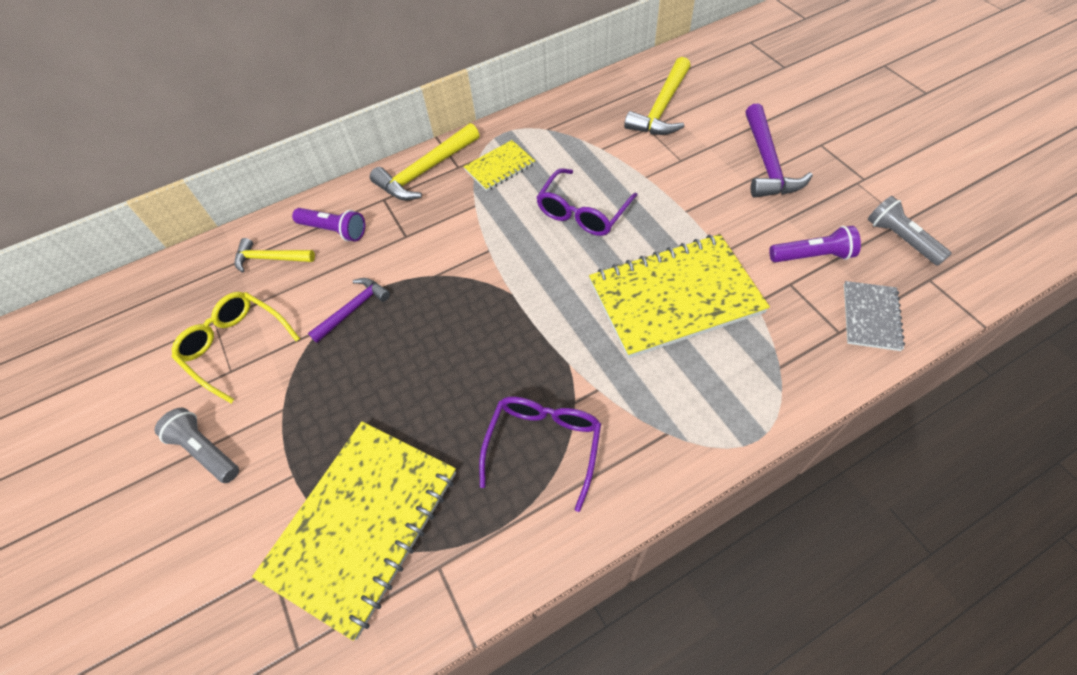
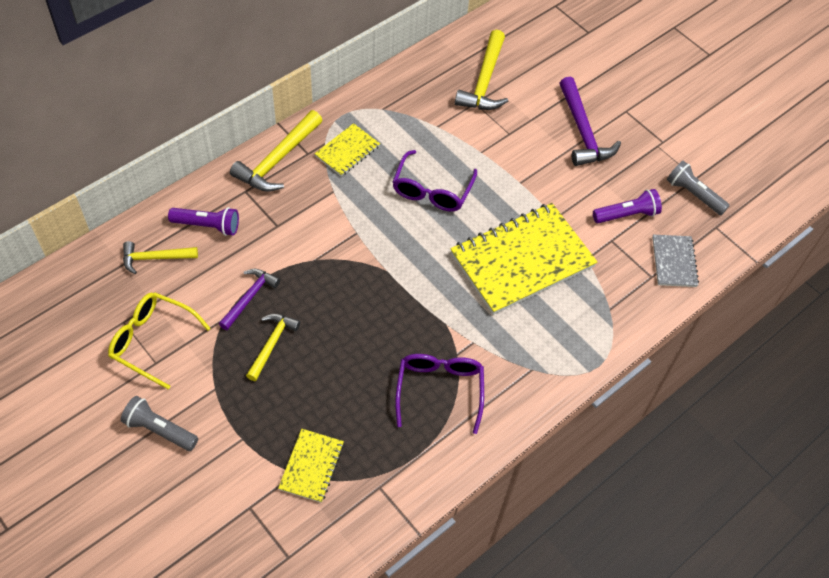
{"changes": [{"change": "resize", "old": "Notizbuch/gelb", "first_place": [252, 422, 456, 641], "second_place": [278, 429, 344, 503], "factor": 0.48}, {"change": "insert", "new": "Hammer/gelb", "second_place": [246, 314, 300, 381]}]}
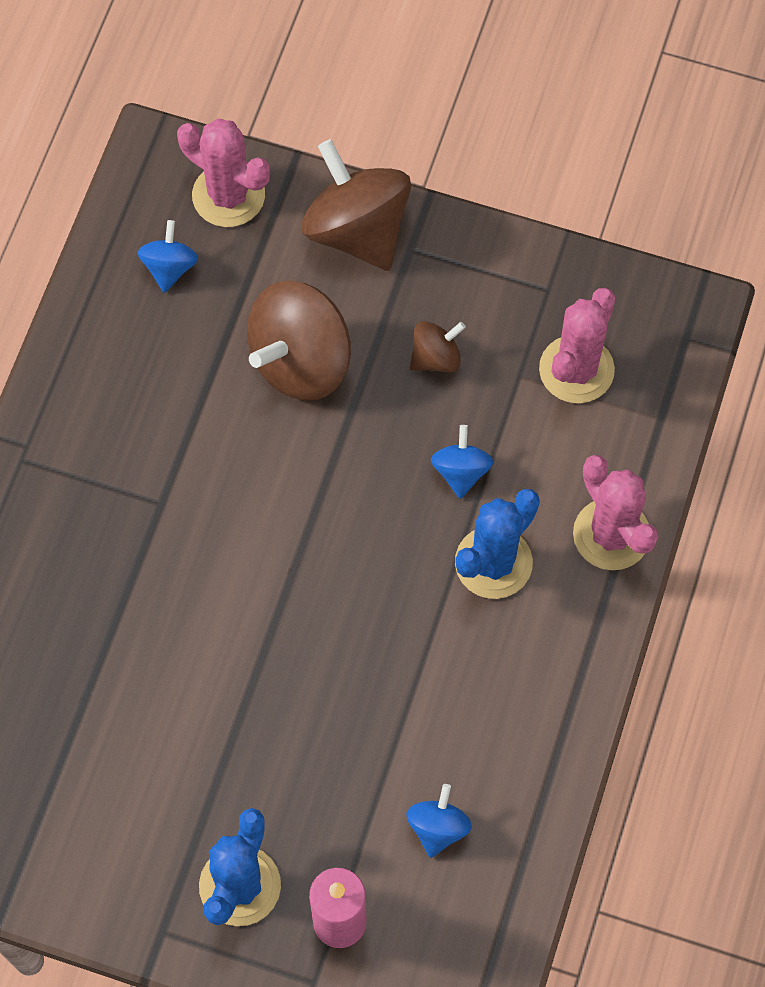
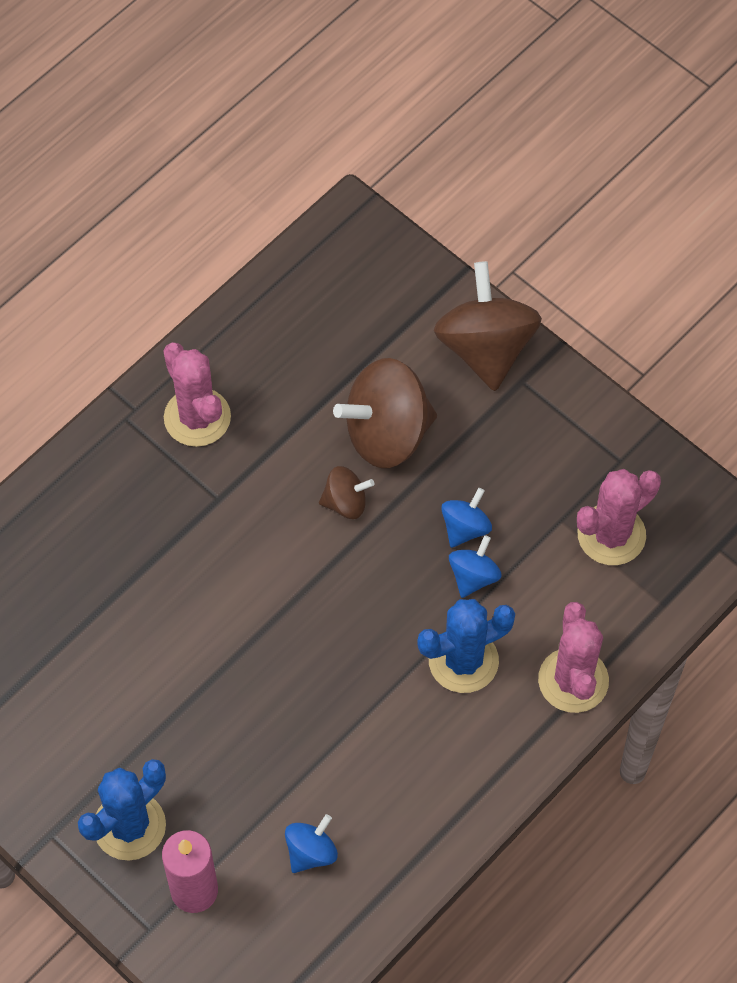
{"changes": [{"change": "move", "old": "Kreisel/blau", "first_place": [137, 220, 198, 293], "second_place": [441, 488, 492, 548]}, {"change": "move", "old": "Kaktus/rosa", "first_place": [177, 118, 270, 227], "second_place": [163, 343, 231, 447]}, {"change": "move", "old": "Kreisel/braun", "first_place": [410, 321, 466, 372], "second_place": [319, 466, 374, 519]}]}
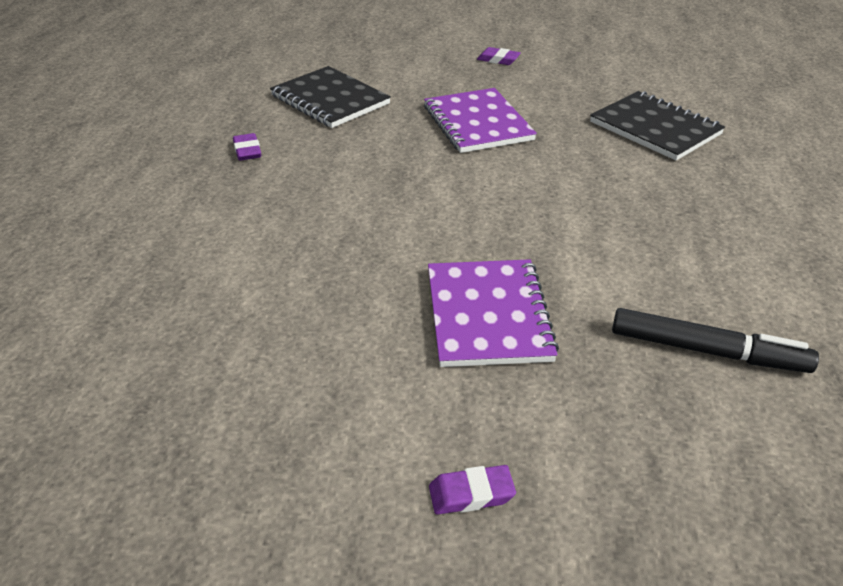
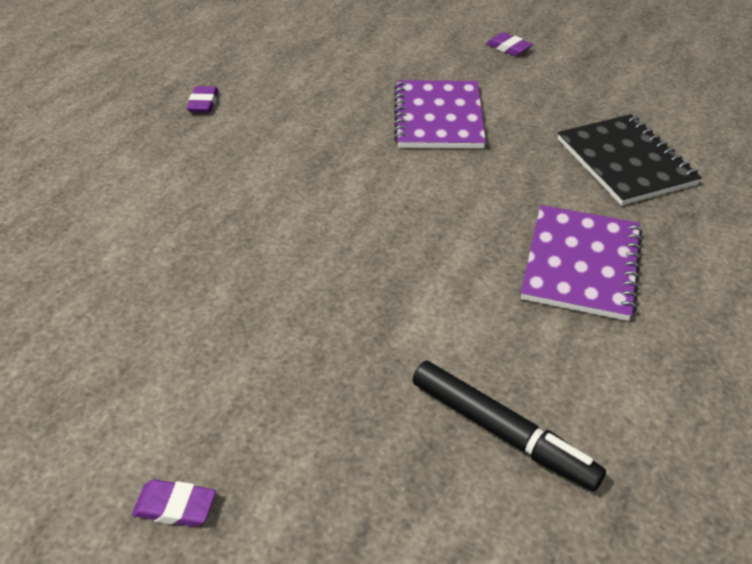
{"changes": [{"change": "delete", "old": "Notizbuch/schwarz", "first_place": [270, 66, 391, 128]}, {"change": "move", "old": "Notizbuch/lila", "first_place": [428, 259, 559, 367], "second_place": [521, 205, 643, 321]}]}
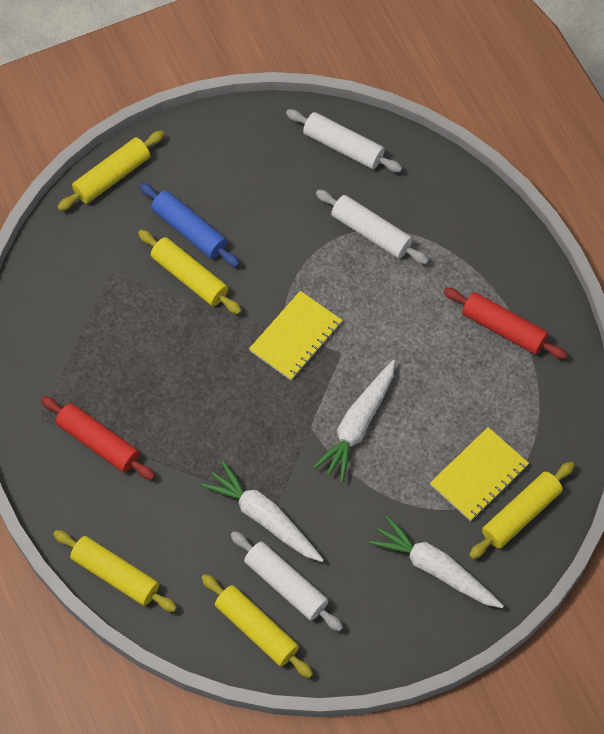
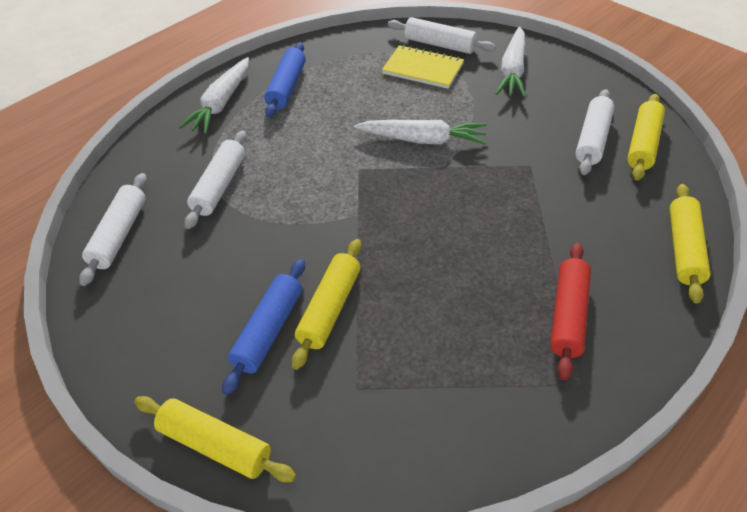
{"changes": [{"change": "move", "old": "Karotte/weiß", "first_place": [201, 461, 324, 562], "second_place": [179, 57, 249, 134]}, {"change": "delete", "old": "Notizbuch/gelb", "first_place": [249, 291, 342, 381]}, {"change": "recolor", "old": "Nudelholz/rot", "new": "Nudelholz/blau", "first_place": [444, 288, 567, 359], "second_place": [264, 42, 306, 118]}, {"change": "recolor", "old": "Nudelholz/gelb", "new": "Nudelholz/weiß", "first_place": [469, 462, 575, 559], "second_place": [388, 17, 496, 54]}]}
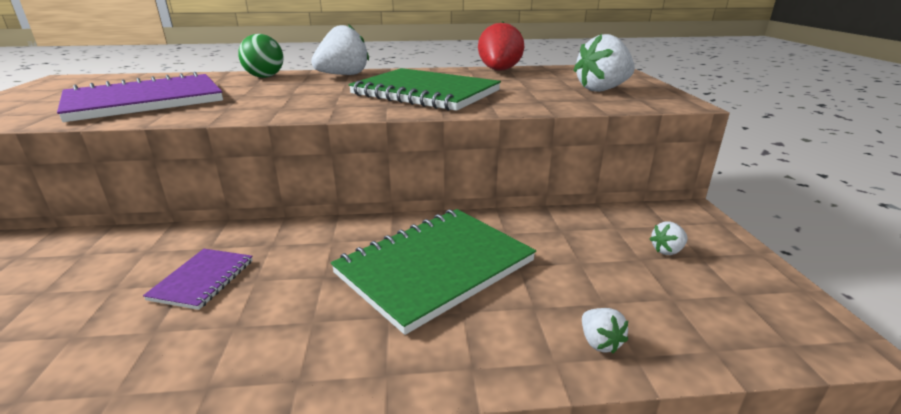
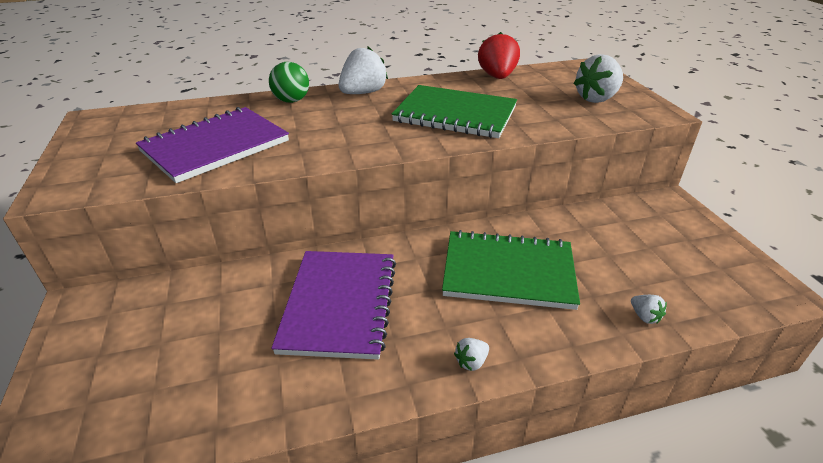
{"changes": [{"change": "resize", "old": "Notizbuch/lila", "first_place": [143, 249, 253, 310], "second_place": [271, 251, 396, 360], "factor": 2.07}, {"change": "rotate", "old": "Notizbuch/grün", "first_place": [331, 209, 536, 335], "second_place": [442, 230, 580, 310], "degrees": 60}, {"change": "move", "old": "Erdbeere/weiß", "first_place": [650, 222, 687, 255], "second_place": [454, 338, 489, 371]}]}
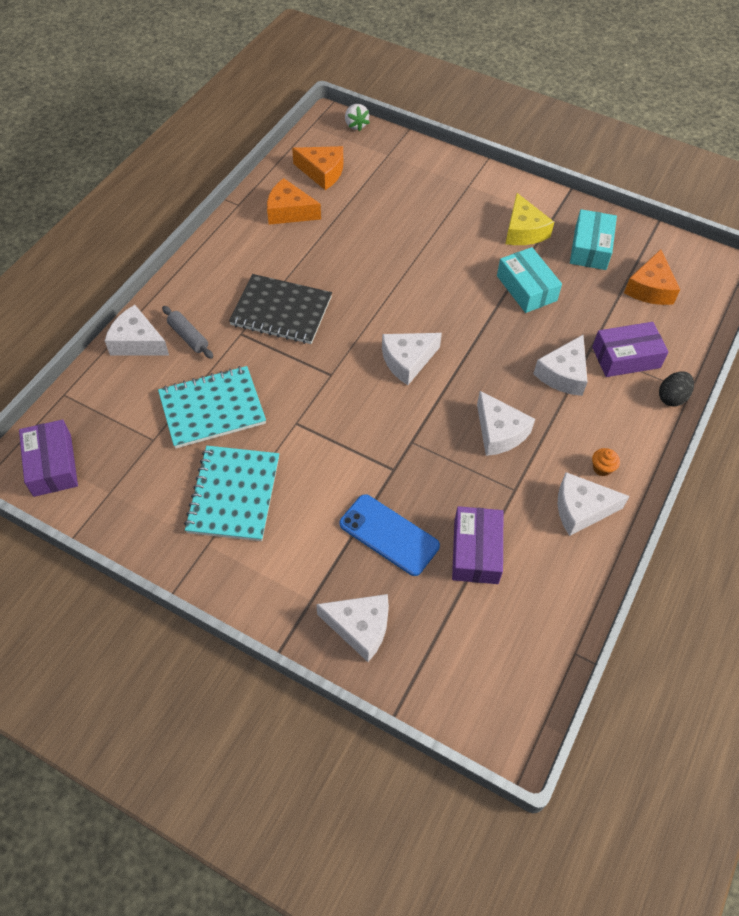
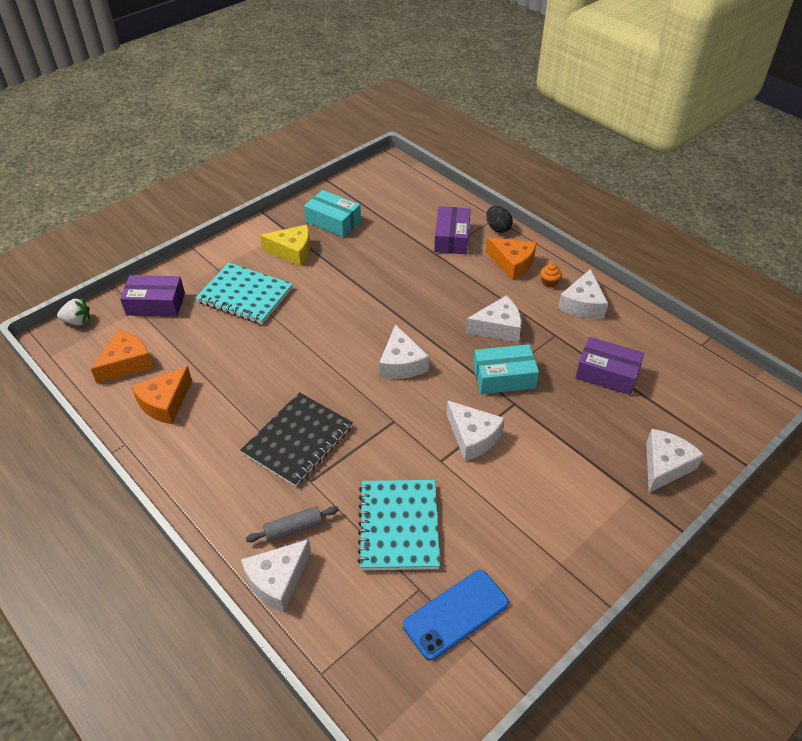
{"changes": [{"change": "move", "old": "Schachtel/lila", "first_place": [19, 420, 78, 497], "second_place": [120, 275, 185, 317]}, {"change": "move", "old": "Notizbuch/türkis", "first_place": [184, 446, 279, 541], "second_place": [195, 263, 293, 324]}, {"change": "move", "old": "Handy/blau", "first_place": [340, 494, 440, 576], "second_place": [403, 570, 509, 660]}, {"change": "move", "old": "Schachtel/türkis", "first_place": [497, 247, 562, 313], "second_place": [473, 344, 539, 394]}, {"change": "move", "old": "Käse/weiß", "first_place": [533, 335, 588, 396], "second_place": [447, 400, 505, 461]}, {"change": "move", "old": "Käse/orange", "first_place": [624, 249, 680, 305], "second_place": [486, 237, 537, 280]}]}
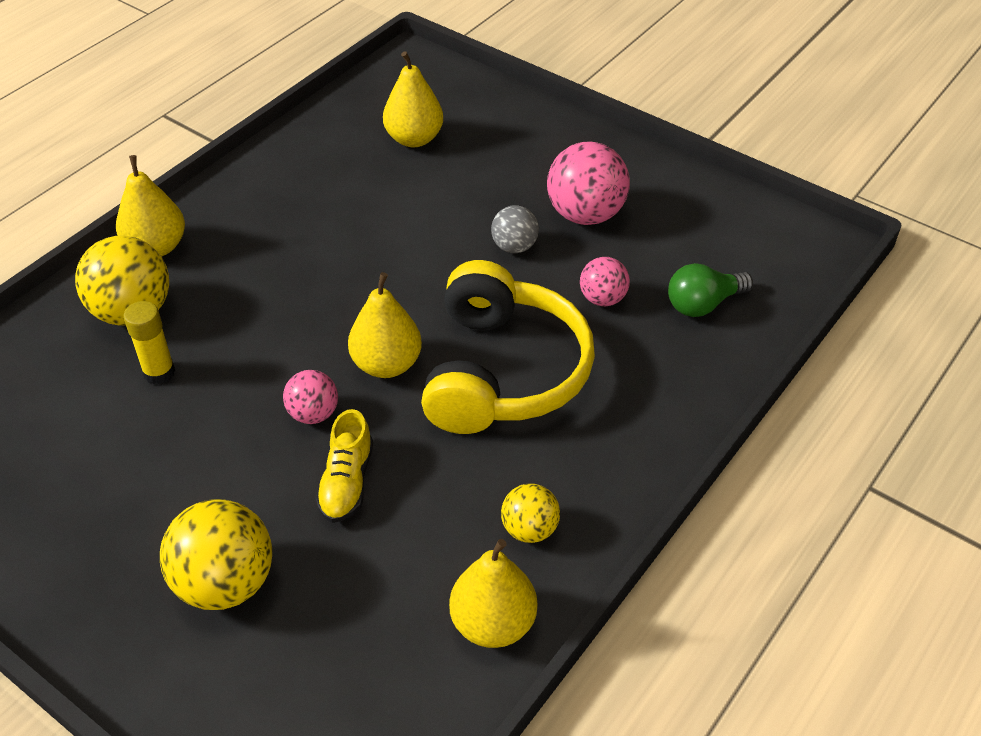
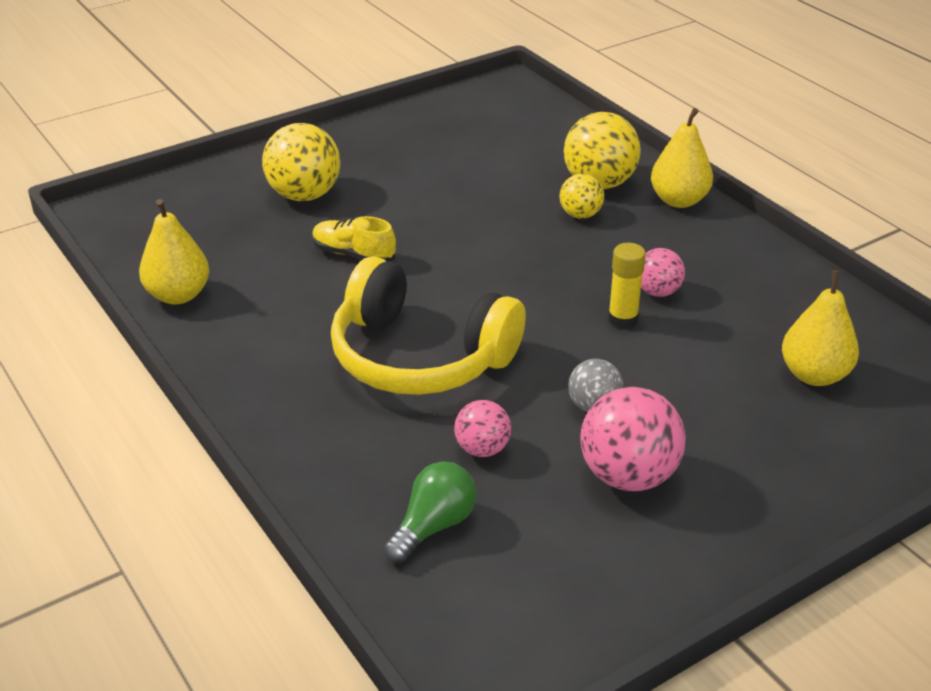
{"changes": [{"change": "move", "old": "Klebestift/gelb", "first_place": [124, 301, 175, 384], "second_place": [608, 243, 646, 328]}, {"change": "move", "old": "Ball/rosa", "first_place": [283, 370, 338, 424], "second_place": [641, 248, 685, 297]}, {"change": "delete", "old": "Birne/gelb", "first_place": [348, 272, 422, 378]}, {"change": "move", "old": "Ball/gelb", "first_place": [501, 483, 560, 543], "second_place": [559, 174, 604, 218]}, {"change": "rotate", "old": "Glühbirne/grün", "first_place": [668, 263, 753, 317], "second_place": [384, 461, 476, 563], "degrees": 45}]}
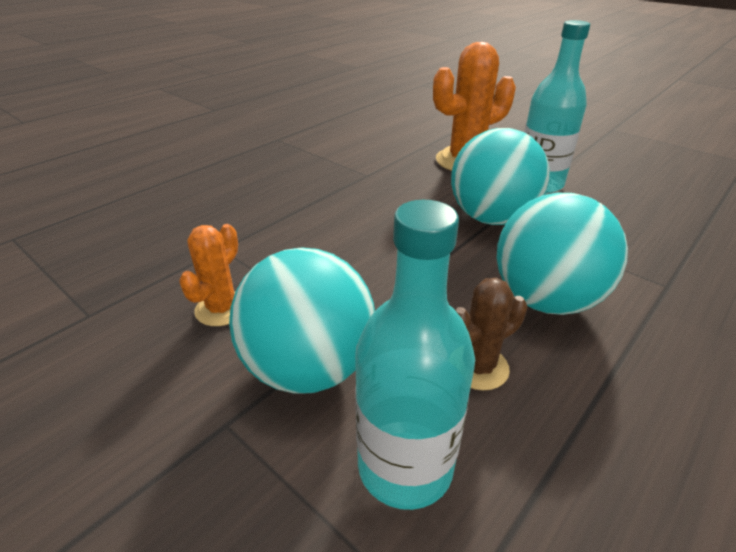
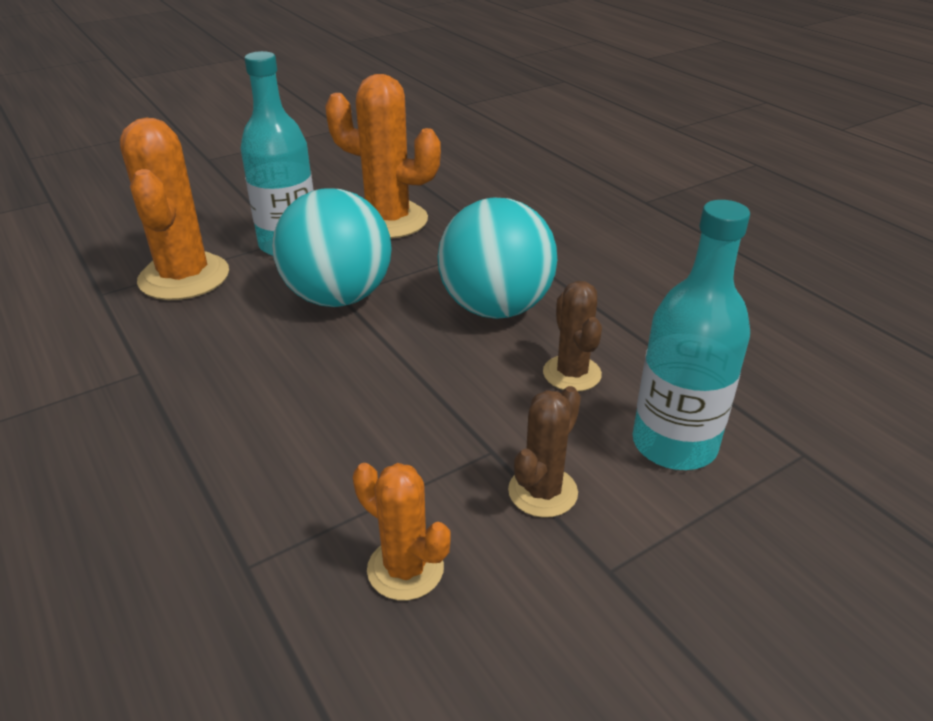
{"changes": [{"change": "replace", "old": "Ball/türkis", "new": "Kaktus/braun", "first_place": [229, 247, 375, 394], "second_place": [508, 386, 581, 518]}, {"change": "insert", "new": "Kaktus/orange", "second_place": [325, 74, 441, 239]}]}
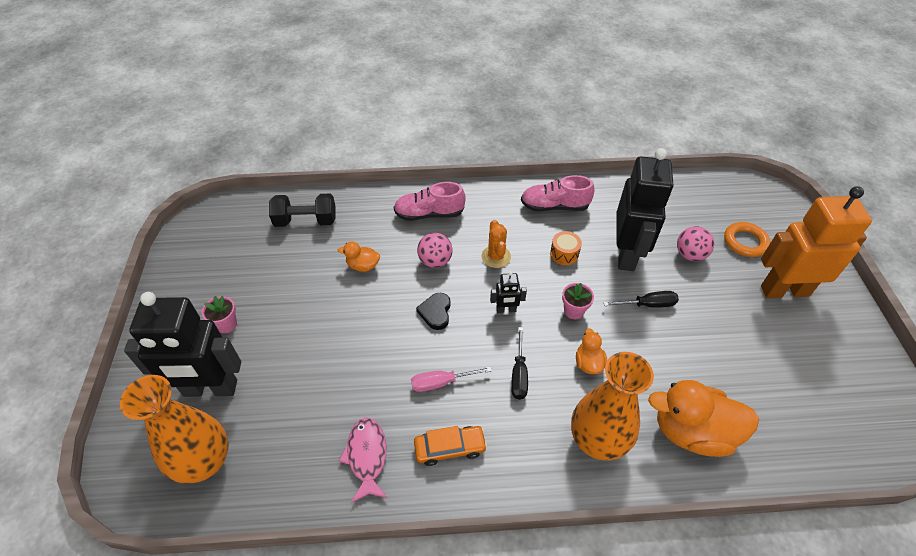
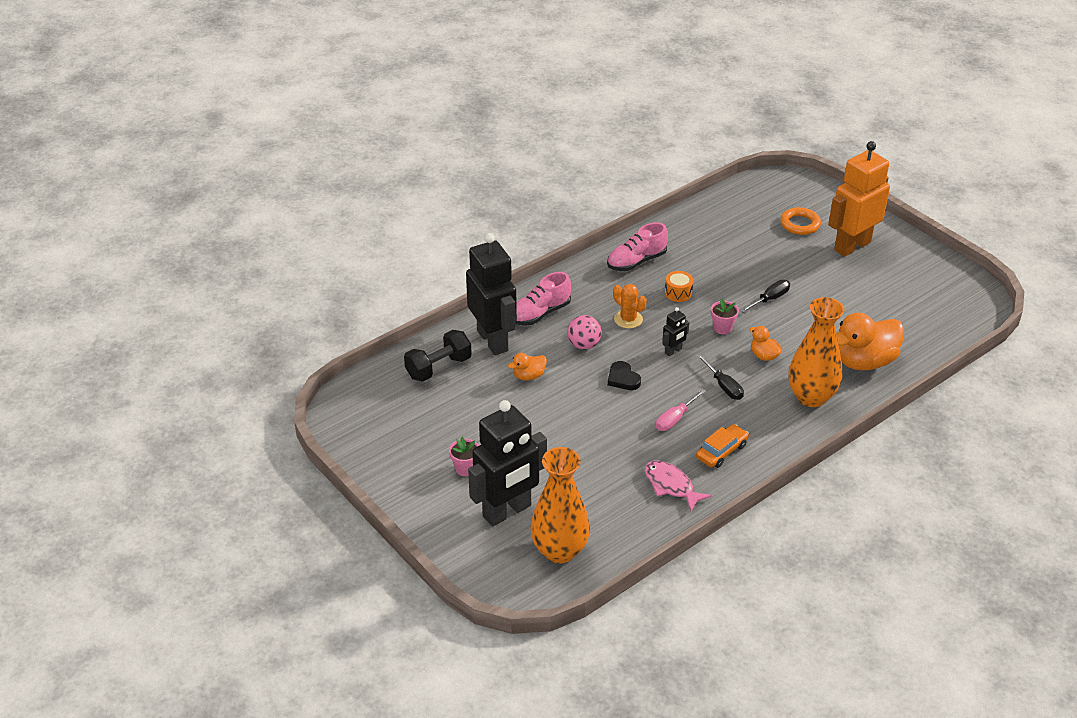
{"changes": [{"change": "move", "old": "Roboter/schwarz", "first_place": [616, 148, 673, 271], "second_place": [466, 233, 517, 355]}, {"change": "delete", "old": "Ball/rosa", "first_place": [677, 226, 714, 261]}]}
